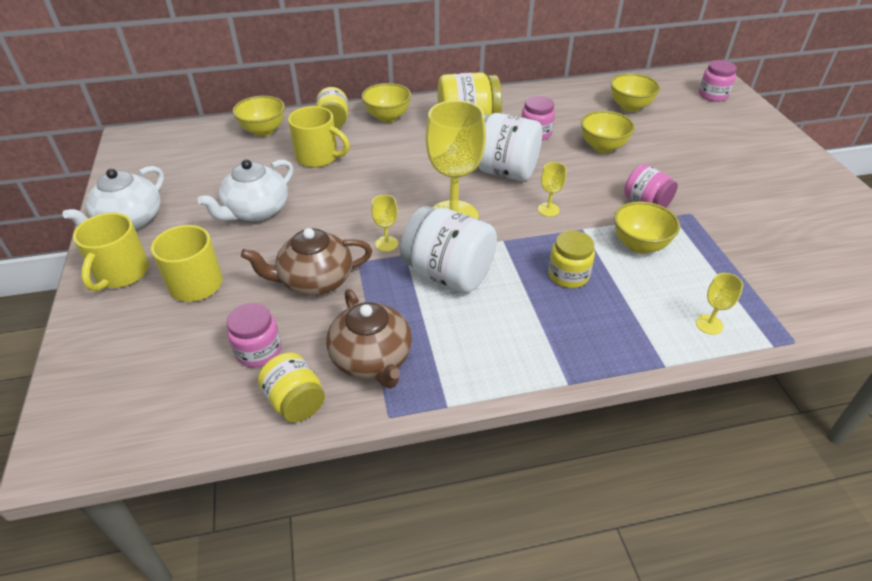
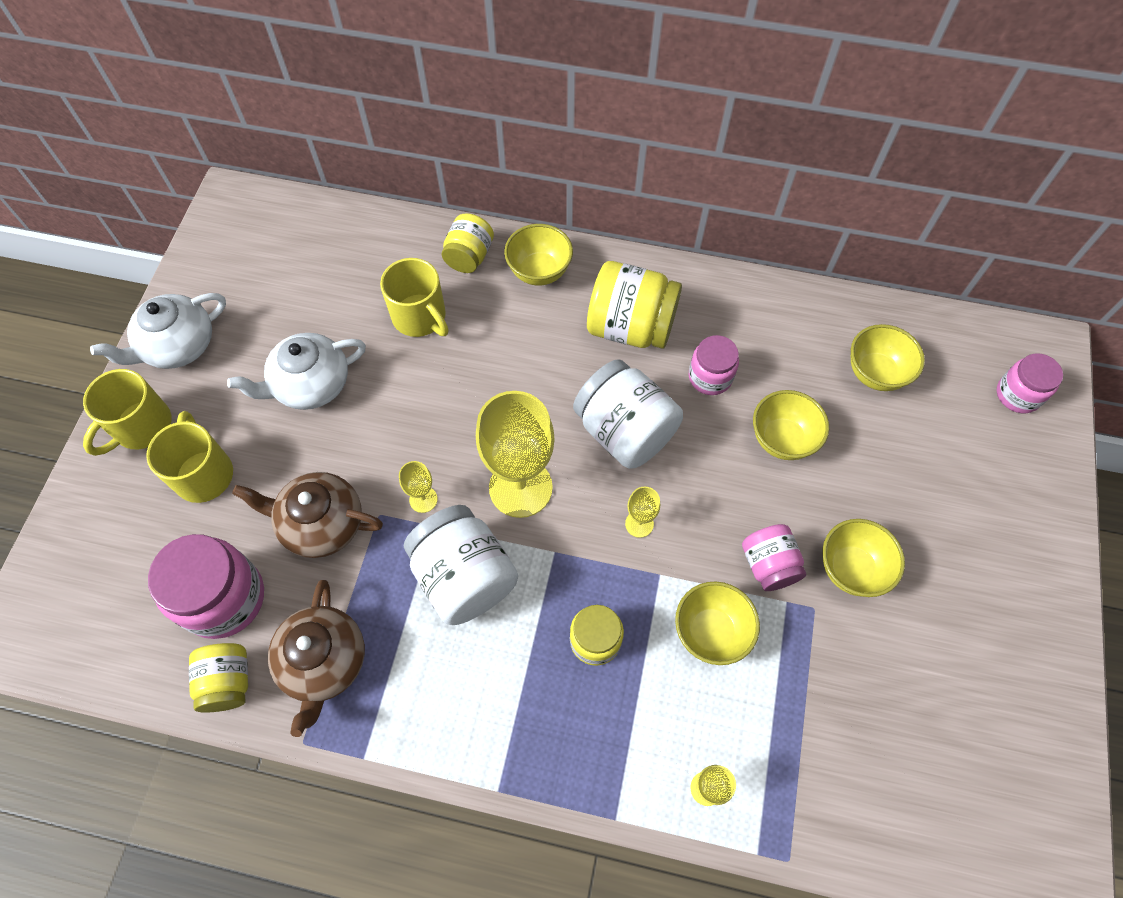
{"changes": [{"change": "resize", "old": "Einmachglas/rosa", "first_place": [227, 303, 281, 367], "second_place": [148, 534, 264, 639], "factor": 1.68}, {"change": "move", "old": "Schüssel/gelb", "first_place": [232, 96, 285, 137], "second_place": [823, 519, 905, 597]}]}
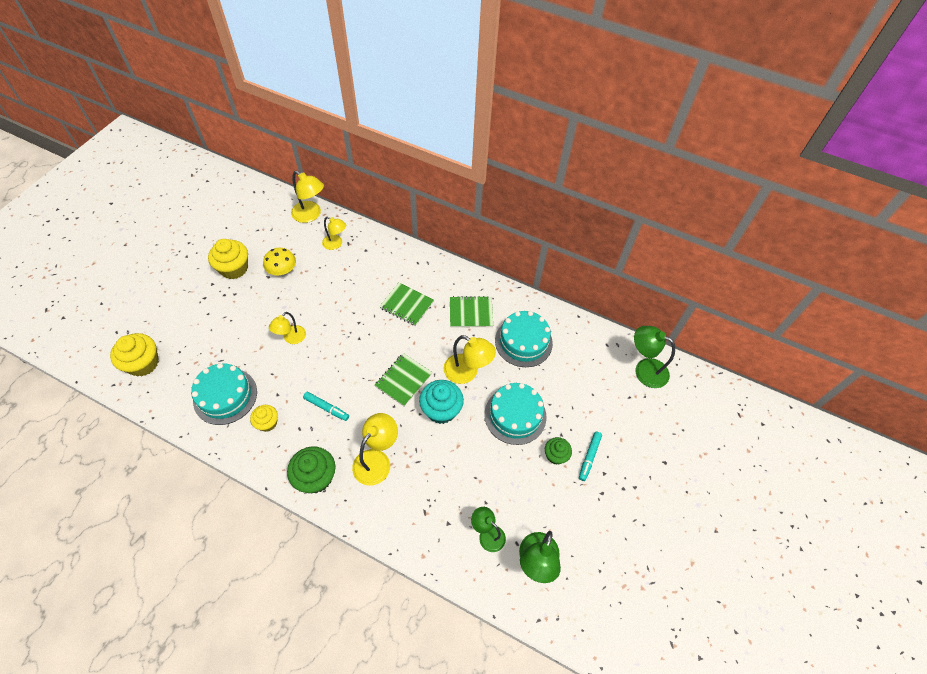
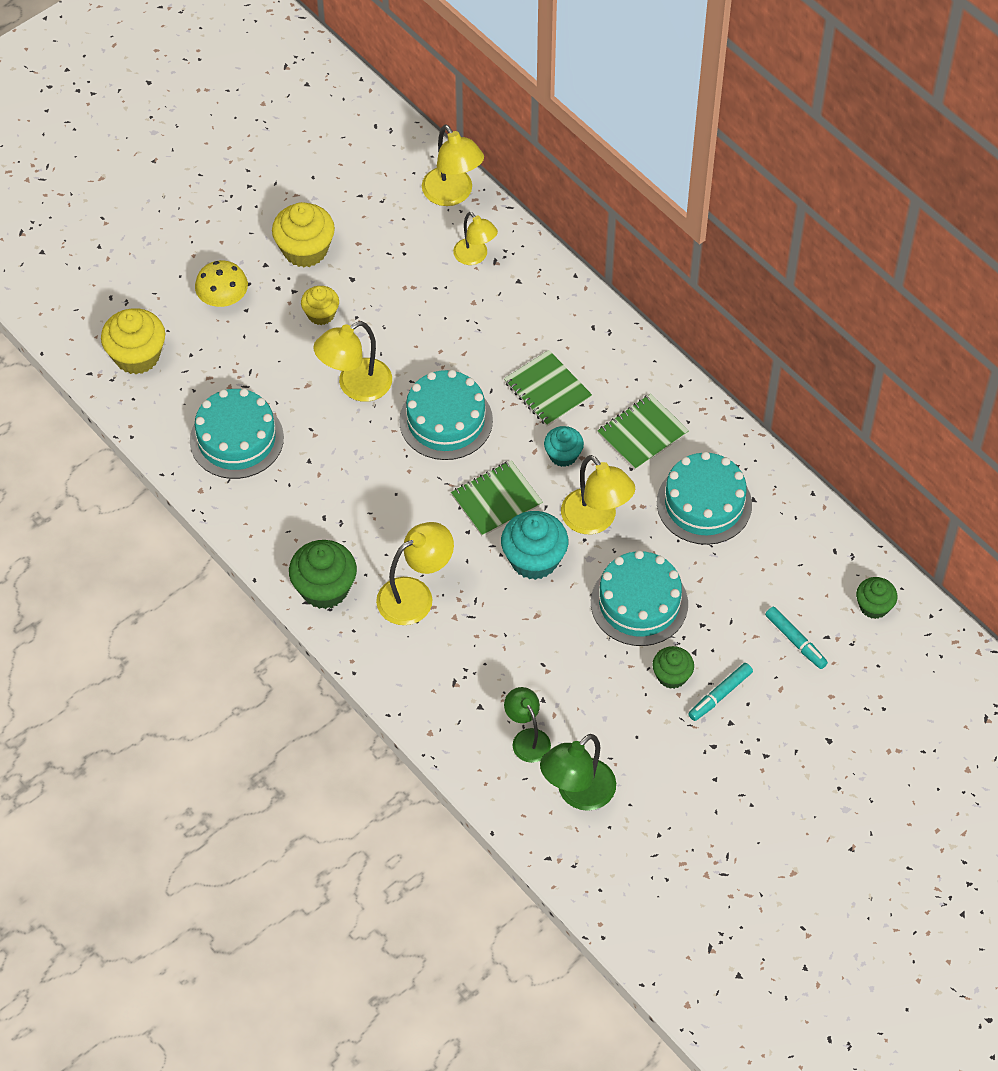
{"changes": [{"change": "move", "old": "Muffin/gelb", "first_place": [250, 405, 278, 432], "second_place": [301, 286, 339, 325]}, {"change": "move", "old": "Pilz/gelb", "first_place": [263, 248, 296, 275], "second_place": [195, 260, 248, 307]}, {"change": "resize", "old": "Lampe/gelb", "first_place": [269, 312, 306, 344], "second_place": [313, 321, 392, 402], "factor": 1.51}, {"change": "move", "old": "Filzstift/türkis", "first_place": [303, 392, 349, 421], "second_place": [765, 607, 828, 669]}, {"change": "rotate", "old": "Notizbuch/grün", "first_place": [450, 296, 493, 327], "second_place": [597, 394, 689, 470], "degrees": -60}, {"change": "replace", "old": "Lampe/grün", "new": "Muffin/grün", "first_place": [634, 326, 675, 388], "second_place": [856, 577, 897, 619]}, {"change": "insert", "new": "Kuchen/türkis", "second_place": [399, 370, 493, 460]}, {"change": "insert", "new": "Muffin/türkis", "second_place": [544, 426, 584, 467]}]}
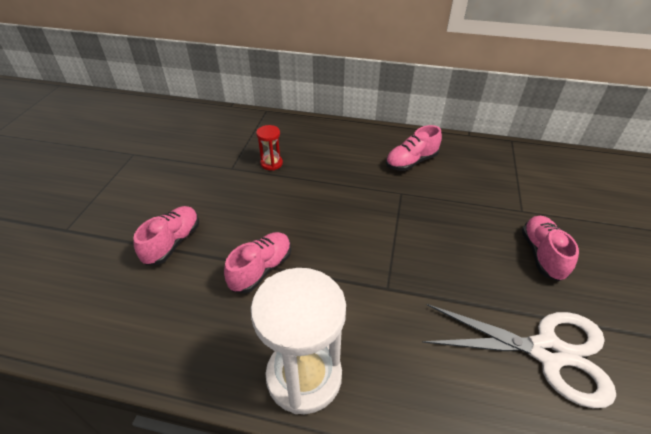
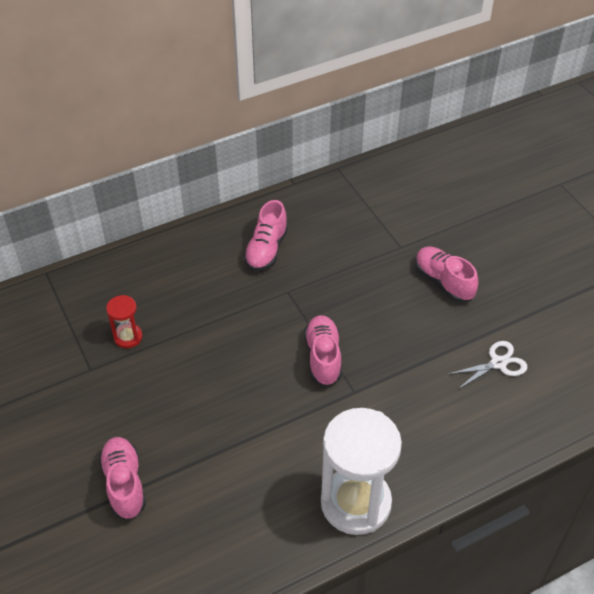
{"changes": [{"change": "move", "old": "Schuh/rosa", "first_place": [224, 232, 291, 293], "second_place": [304, 315, 342, 386]}, {"change": "resize", "old": "Schere/weiß", "first_place": [422, 304, 616, 408], "second_place": [448, 341, 528, 389], "factor": 0.5}]}
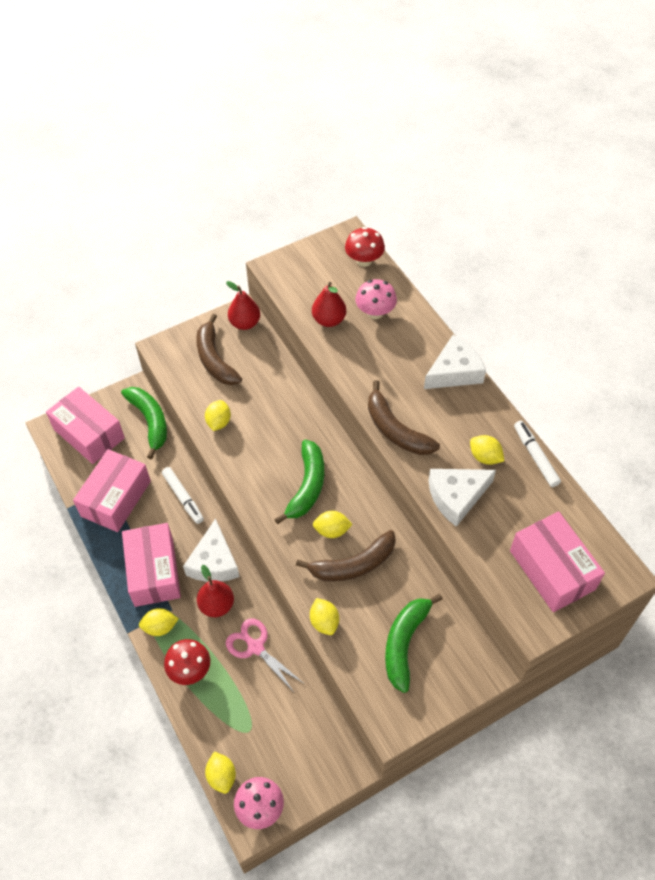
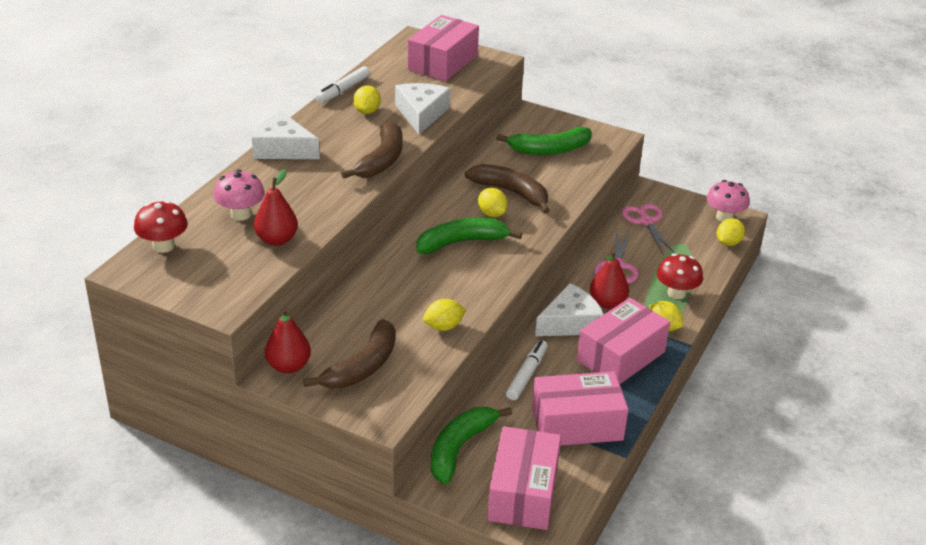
{"changes": [{"change": "delete", "old": "Zitrone/gelb", "first_place": [310, 598, 339, 635]}, {"change": "rotate", "old": "Käse/weiß", "first_place": [428, 469, 496, 527], "second_place": [395, 83, 451, 134], "degrees": -120}, {"change": "insert", "new": "Schere/rosa", "second_place": [622, 204, 675, 254]}]}
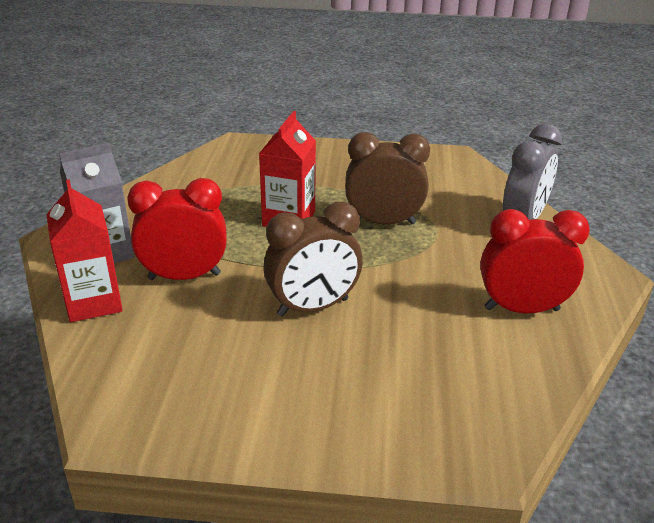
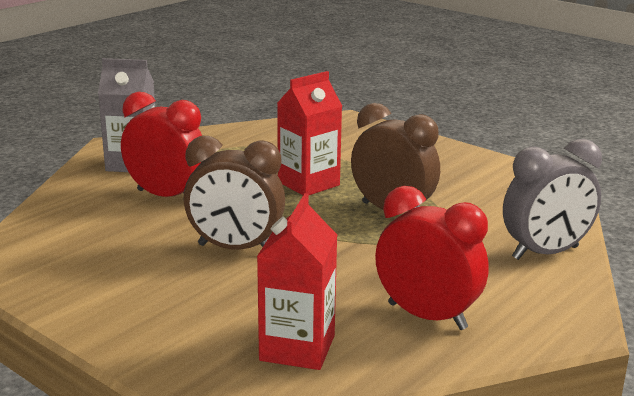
{"changes": [{"change": "move", "old": "Getränkekarton/rot", "first_place": [46, 179, 123, 322], "second_place": [257, 193, 337, 370]}]}
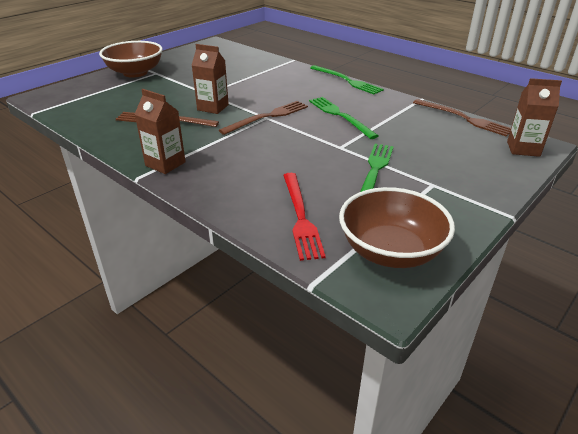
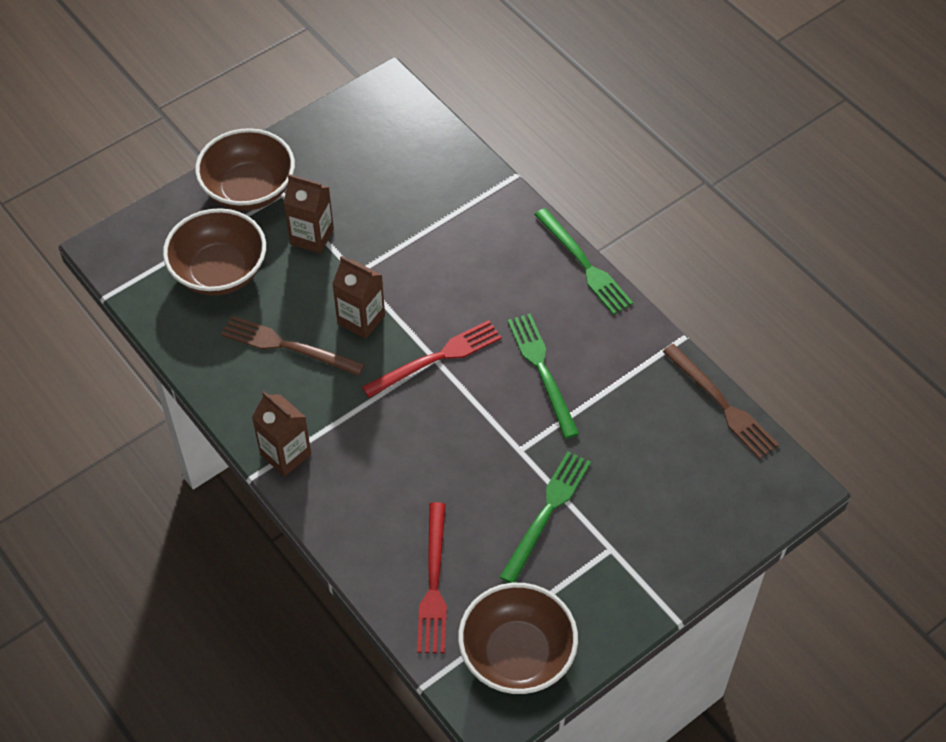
{"changes": [{"change": "recolor", "old": "Gabel/braun", "new": "Gabel/rot", "first_place": [219, 101, 308, 135], "second_place": [362, 320, 502, 398]}, {"change": "move", "old": "Getränkekarton/braun", "first_place": [507, 78, 562, 157], "second_place": [284, 174, 334, 254]}, {"change": "insert", "new": "Schüssel/braun", "second_place": [163, 208, 266, 295]}]}
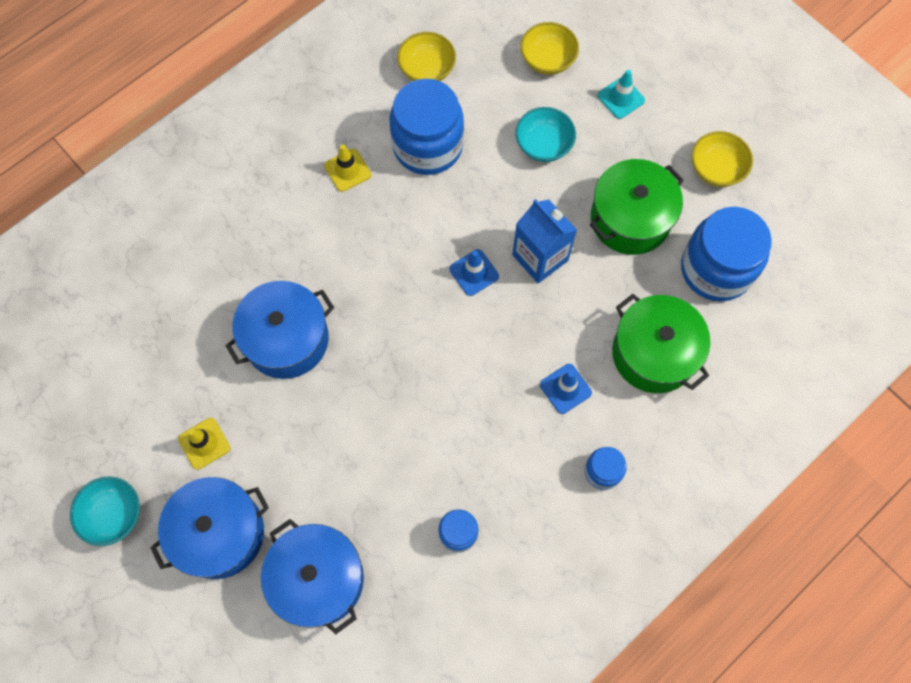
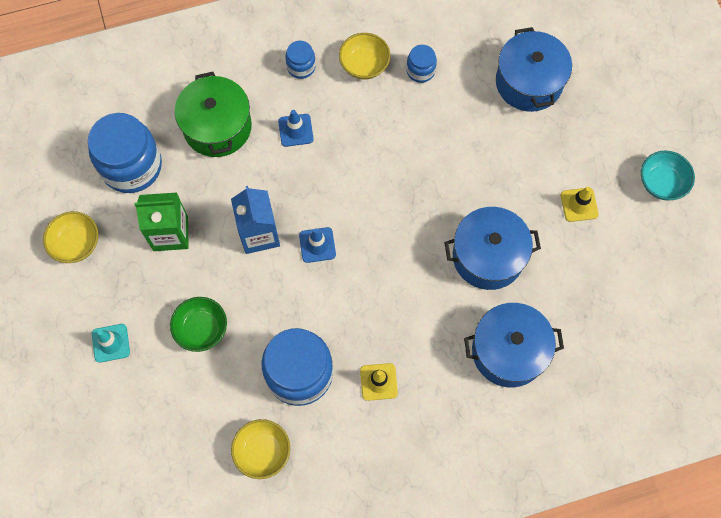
{"changes": [{"change": "move", "old": "Kochtopf/blau", "first_place": [150, 477, 269, 579], "second_place": [464, 303, 564, 387]}, {"change": "recolor", "old": "Schüssel/türkis", "new": "Schüssel/grün", "first_place": [515, 107, 576, 162], "second_place": [170, 297, 227, 352]}, {"change": "move", "old": "Schüssel/gelb", "first_place": [520, 22, 579, 75], "second_place": [339, 33, 390, 79]}, {"change": "replace", "old": "Kochtopf/grün", "new": "Getränkekarton/grün", "first_place": [590, 159, 684, 255], "second_place": [135, 193, 189, 251]}]}
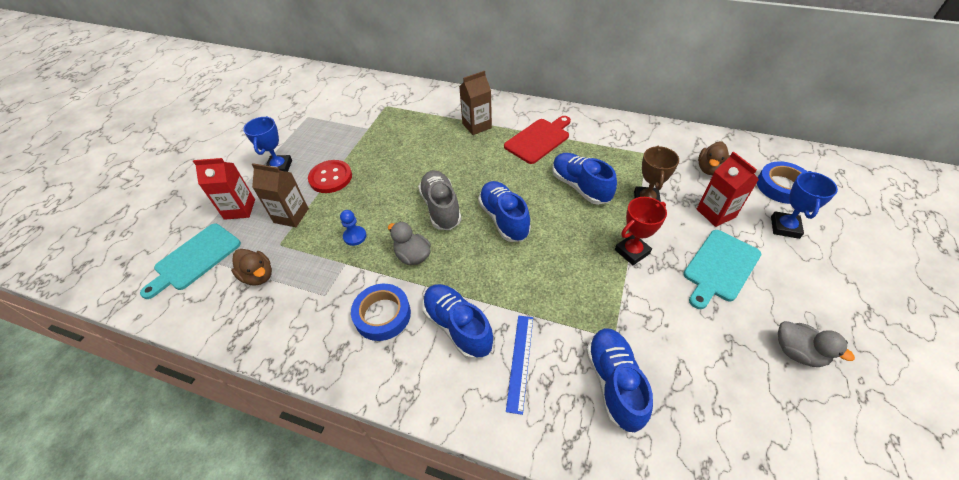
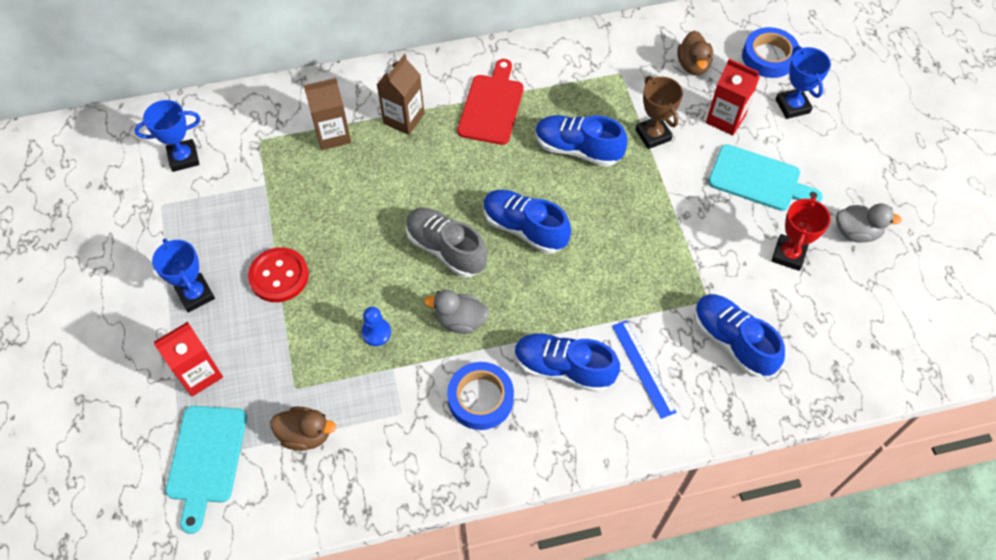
{"changes": [{"change": "move", "old": "Getränkekarton/braun", "first_place": [252, 163, 309, 227], "second_place": [304, 78, 351, 150]}, {"change": "move", "old": "Pokal/rot", "first_place": [615, 197, 667, 265], "second_place": [771, 196, 831, 271]}, {"change": "rotate", "old": "Schneidebrett/türkis", "first_place": [683, 230, 761, 309], "second_place": [708, 144, 823, 211], "degrees": -75}, {"change": "insert", "new": "Pokal/blau", "second_place": [134, 100, 200, 172]}]}
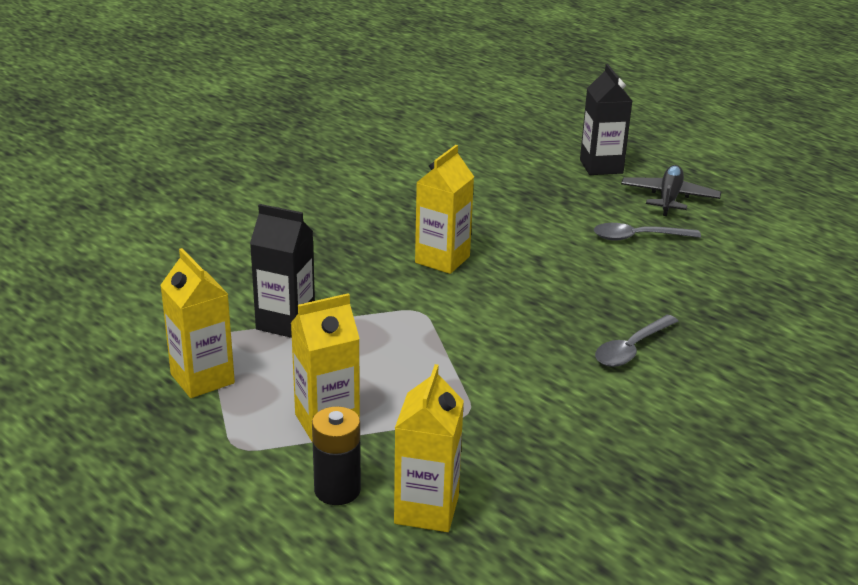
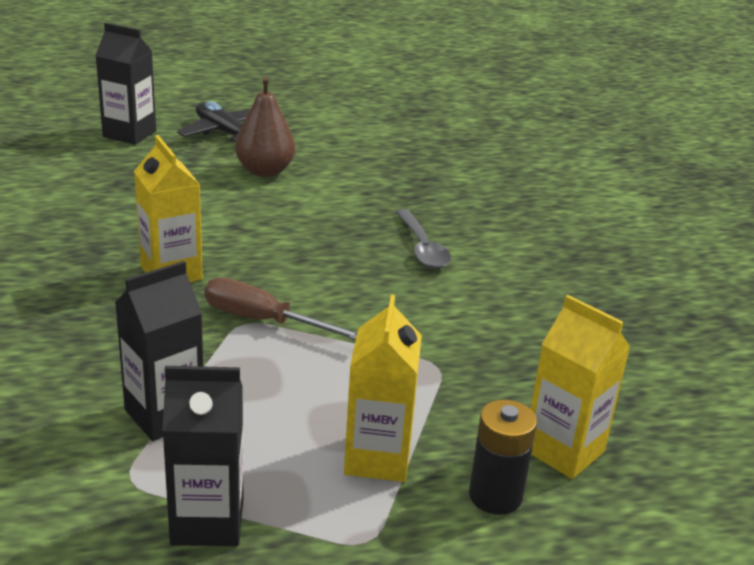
{"changes": [{"change": "recolor", "old": "Getränkekarton/gelb", "new": "Getränkekarton/schwarz", "first_place": [160, 248, 235, 398], "second_place": [162, 366, 243, 546]}, {"change": "replace", "old": "Löffel/grau", "new": "Birne/braun", "first_place": [594, 223, 701, 241], "second_place": [235, 76, 295, 177]}, {"change": "insert", "new": "Schraubenzieher/braun", "second_place": [204, 277, 357, 340]}]}
